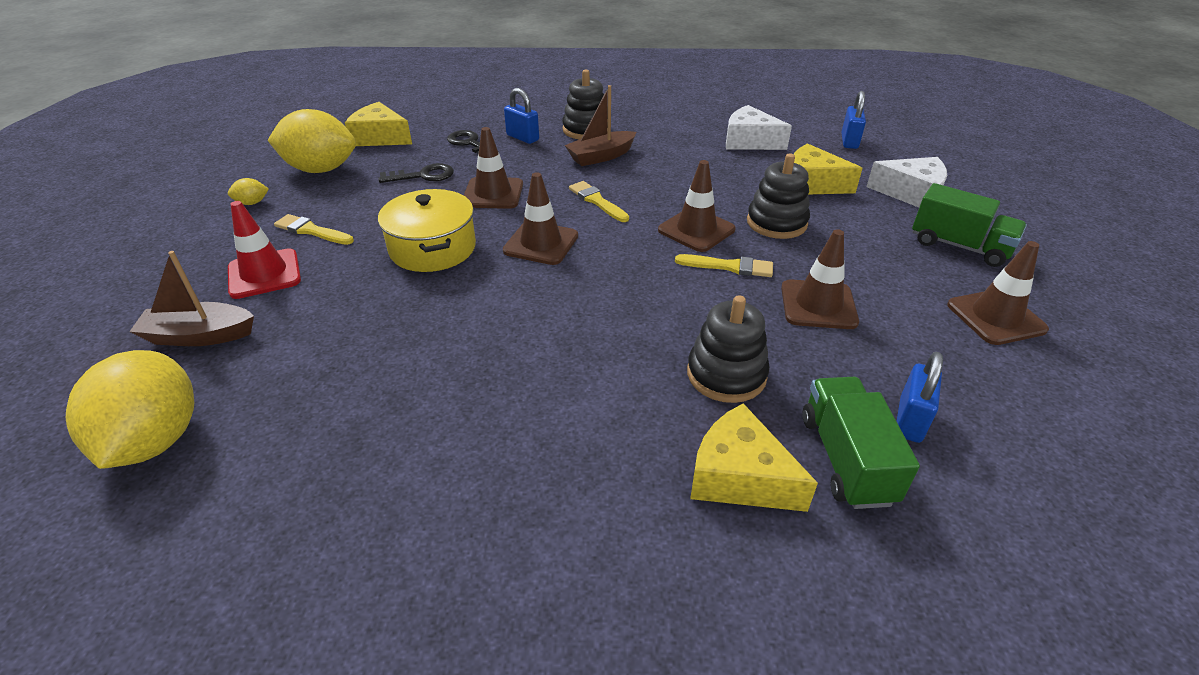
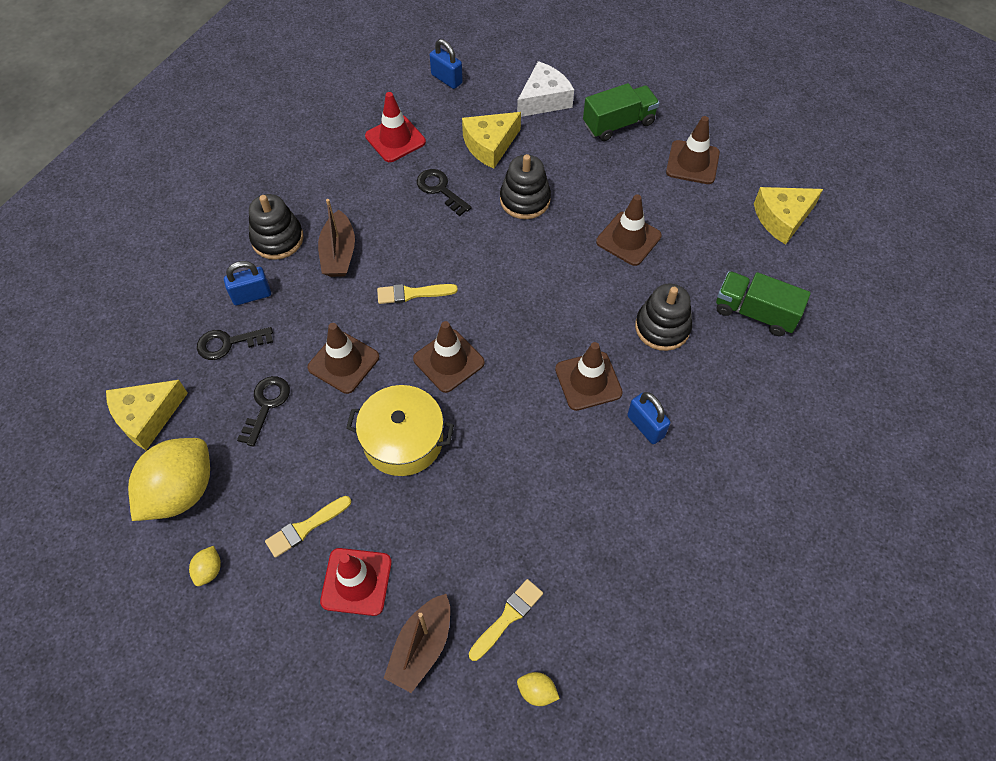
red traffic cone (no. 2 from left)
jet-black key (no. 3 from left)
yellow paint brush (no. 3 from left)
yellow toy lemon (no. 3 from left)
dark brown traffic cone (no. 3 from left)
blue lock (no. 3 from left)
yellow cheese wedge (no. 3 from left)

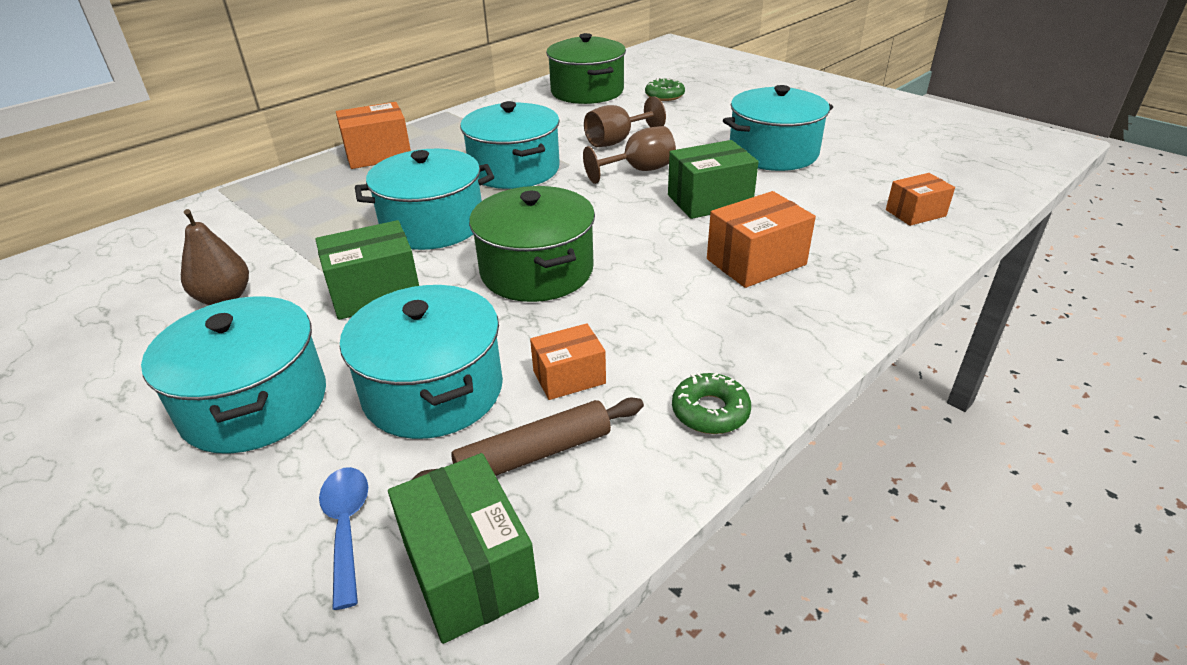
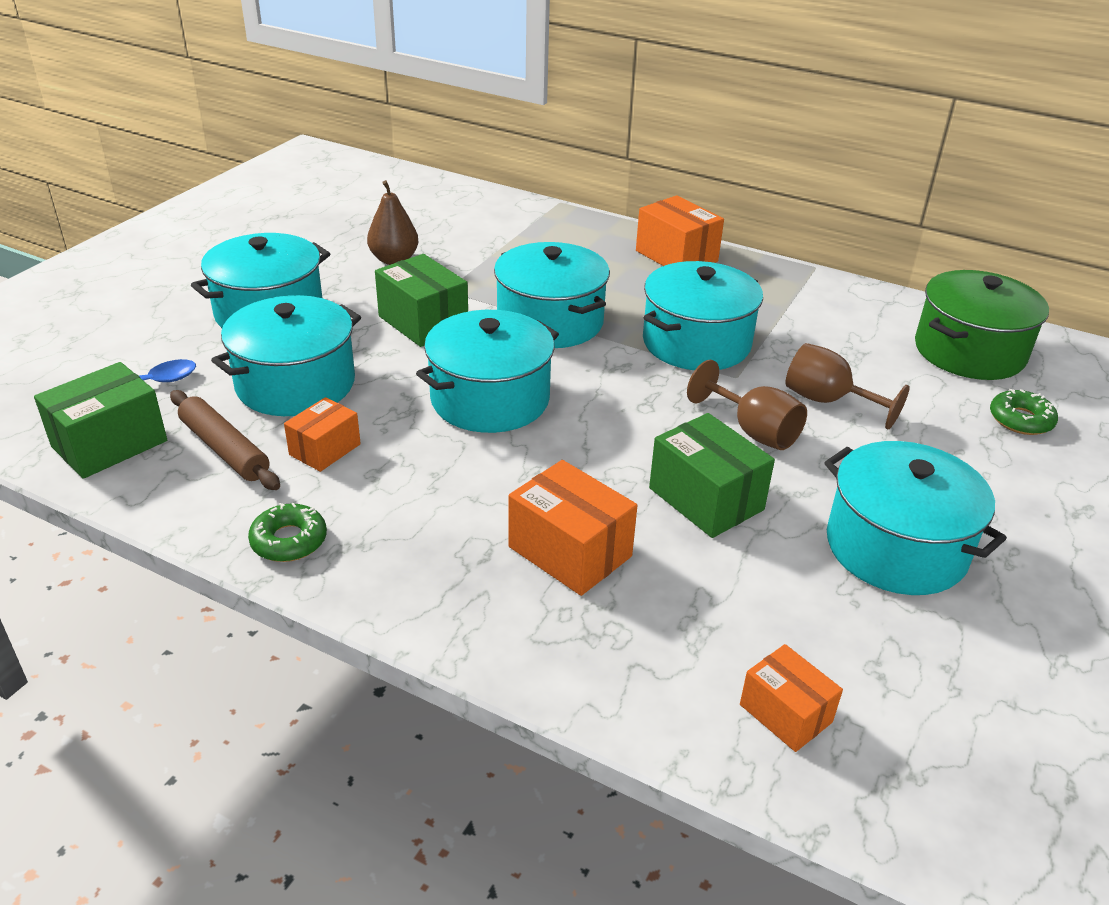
orange parcel (no. 1 from left)
turquoise cooking pot (no. 3 from left)

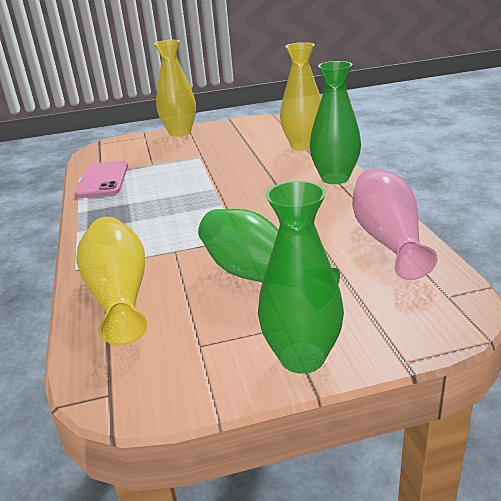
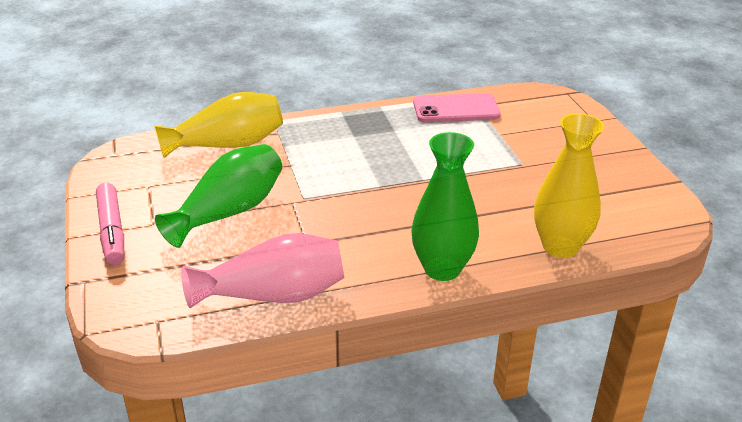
rosy marker
yellow vase (no. 2 from left in the first image)

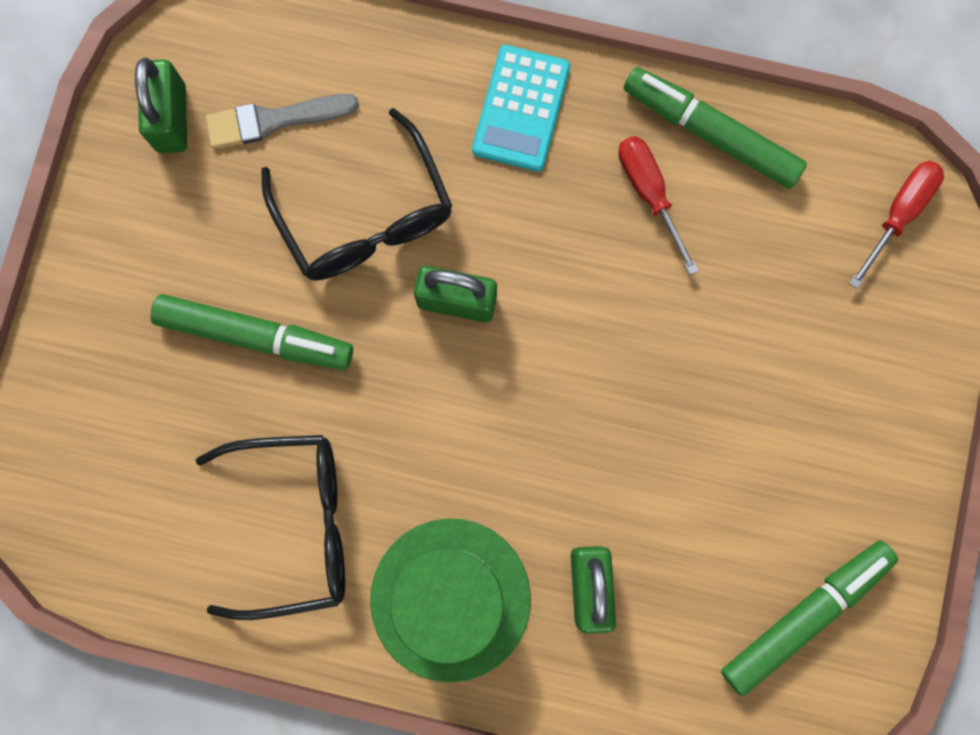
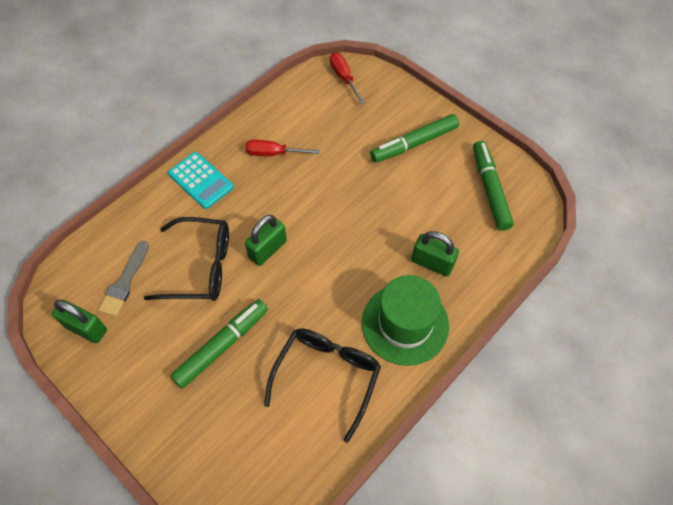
leaf-green marker (no. 2 from left)

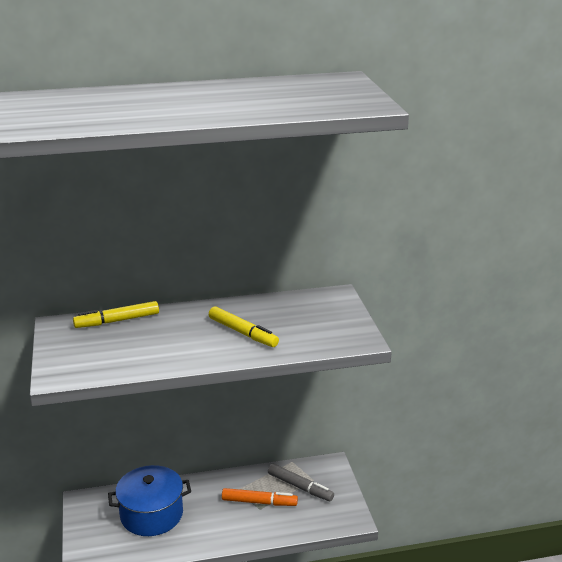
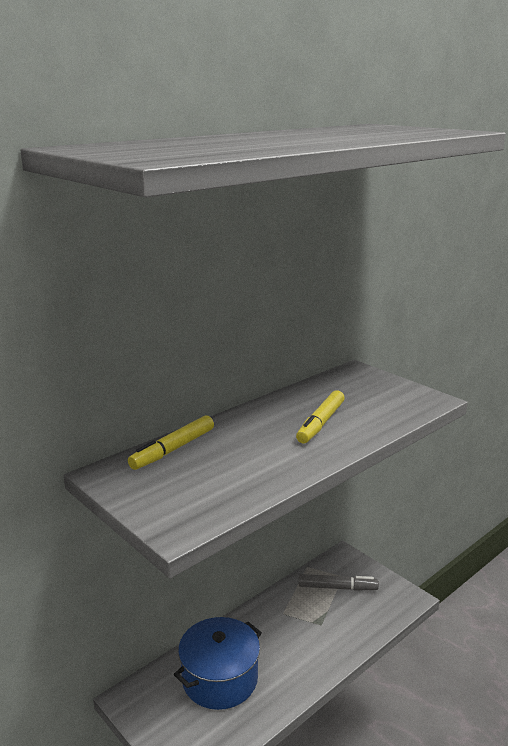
yellow marker (no. 2 from left)
orange marker

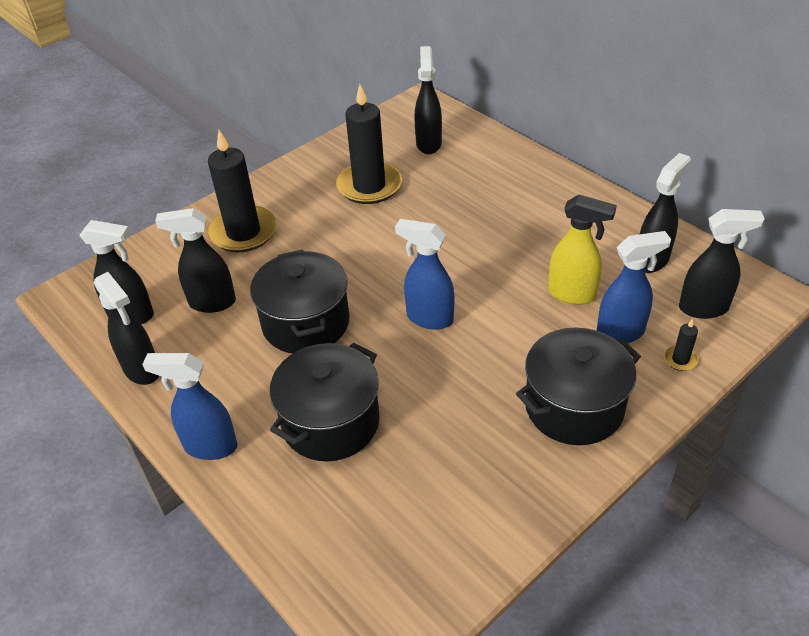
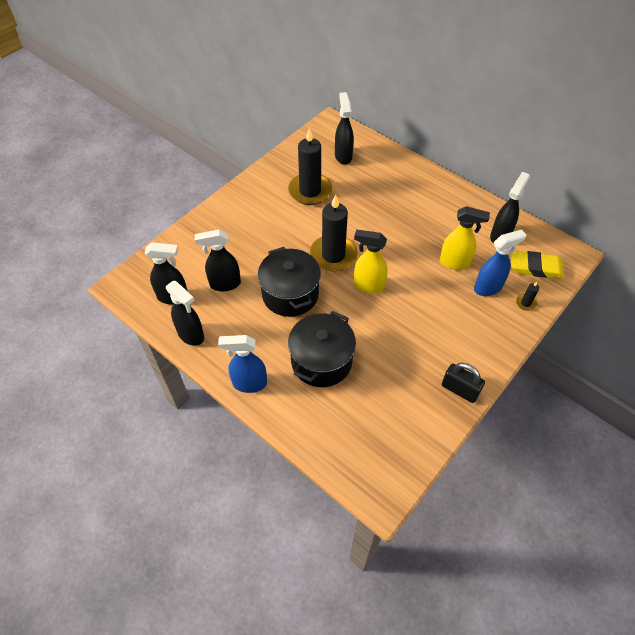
jet-black candle (no. 2 from left)
yellow spray bottle (no. 1 from left)
jet-black lock
yellow gum eraser
jet-black cooking pot (no. 3 from left in the first image)

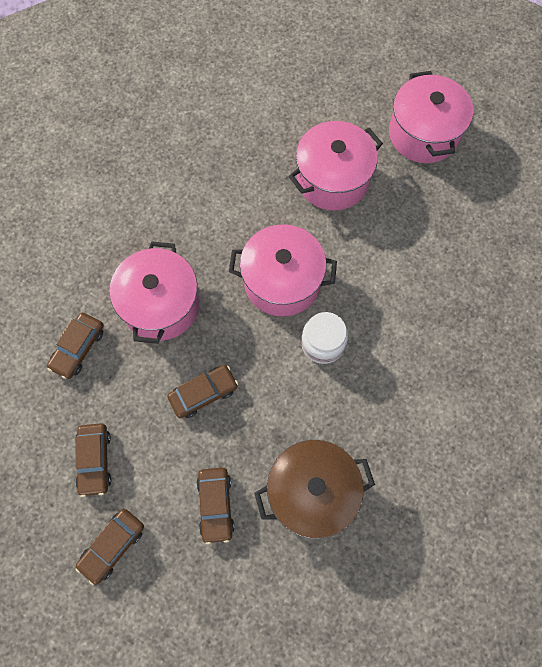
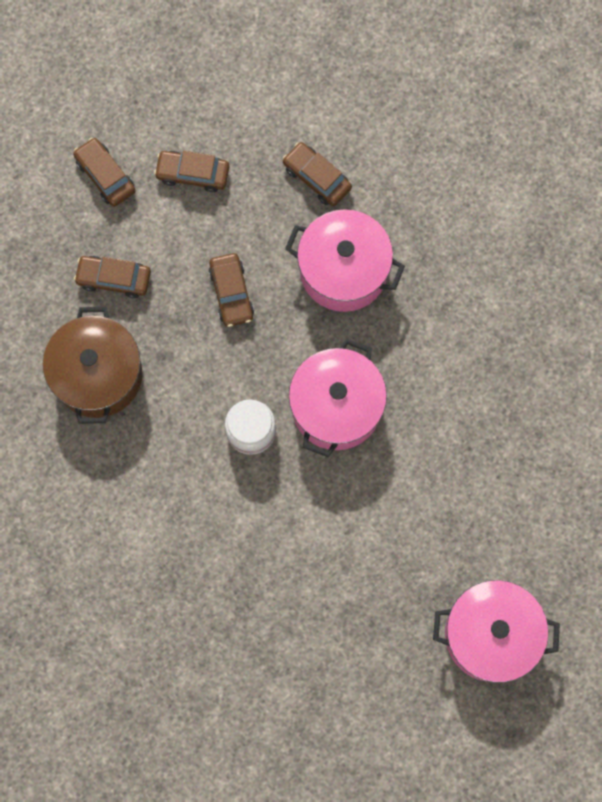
rosy cooking pot (no. 3 from left in the first image)

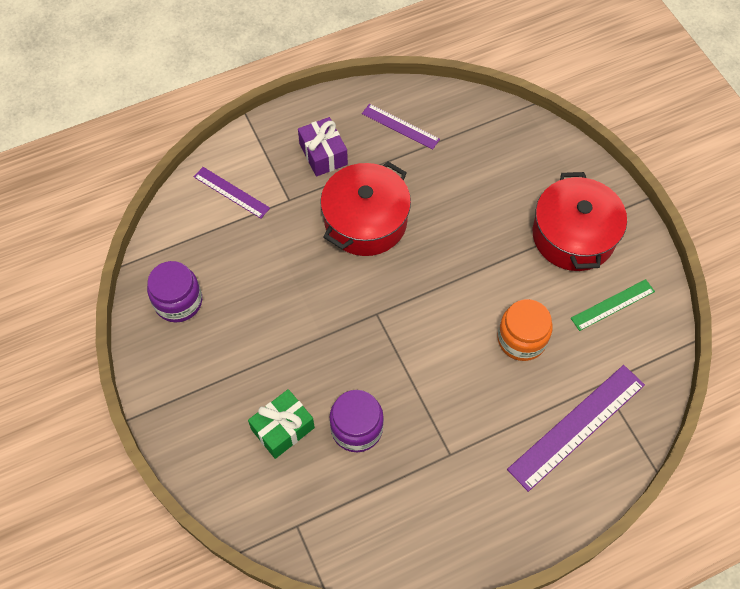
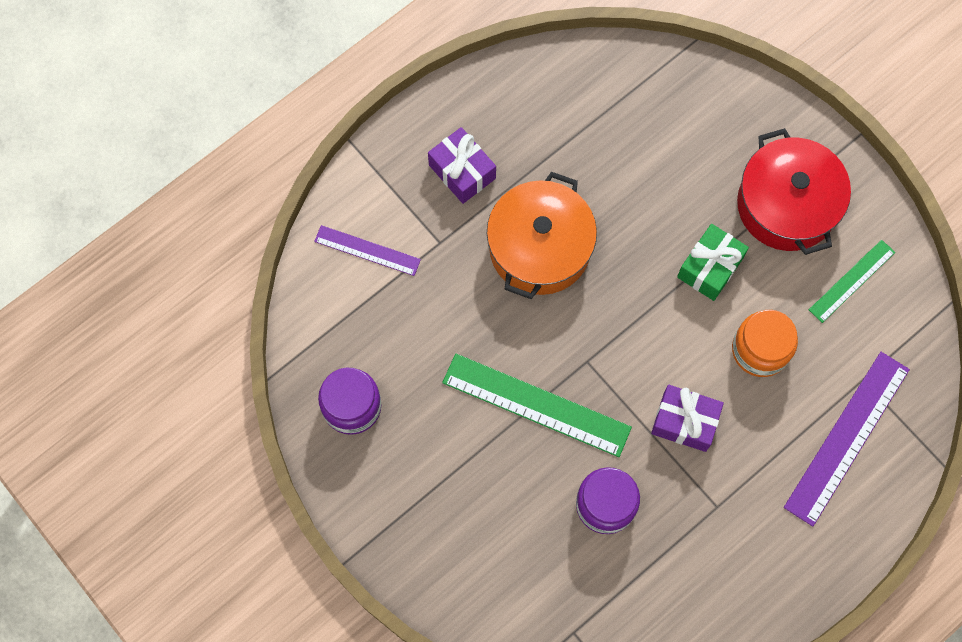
leaf-green straightedge (no. 1 from left)
orange cooking pot
violet present (no. 2 from left)
leaf-green present
violet straightedge (no. 2 from left in the first image)

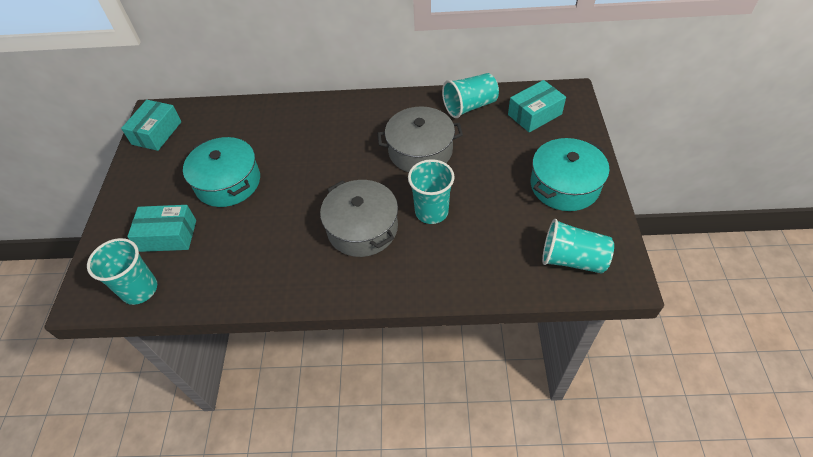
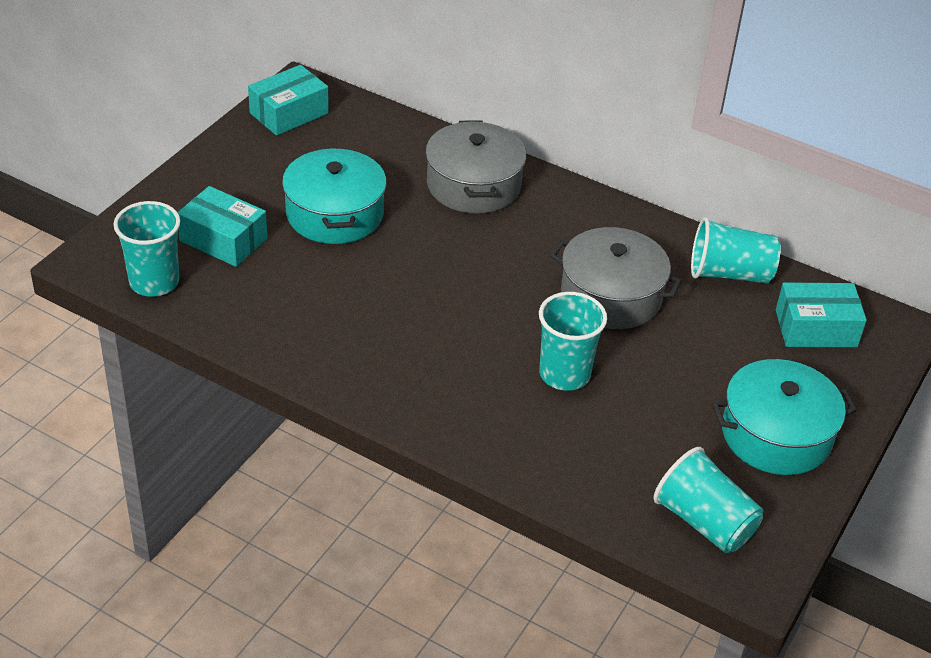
grey cooking pot (no. 1 from left)

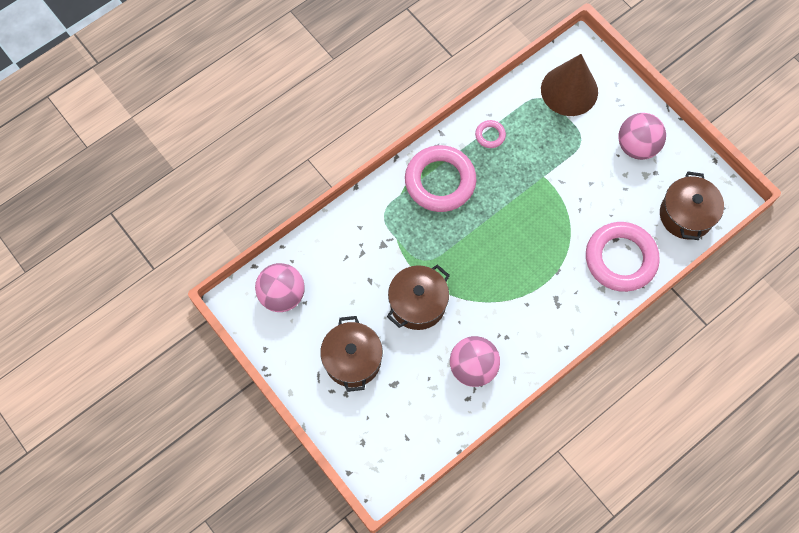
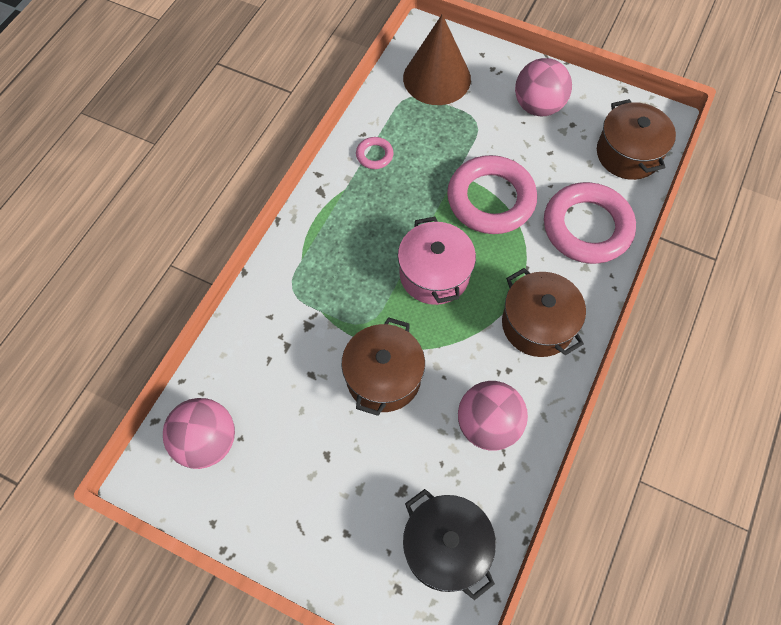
rosy cooking pot
jet-black cooking pot
rosy torus (no. 2 from left)
dark brown cooking pot (no. 2 from left)

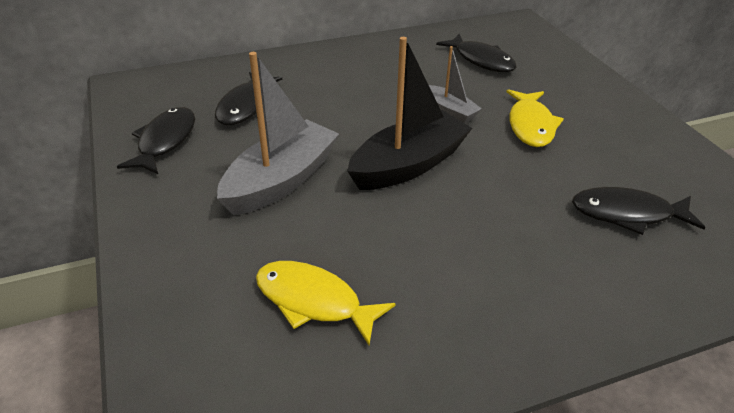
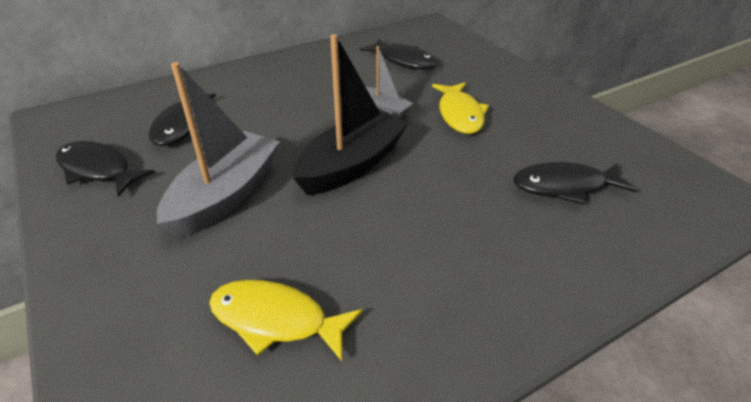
jet-black toy fish (no. 1 from left)

